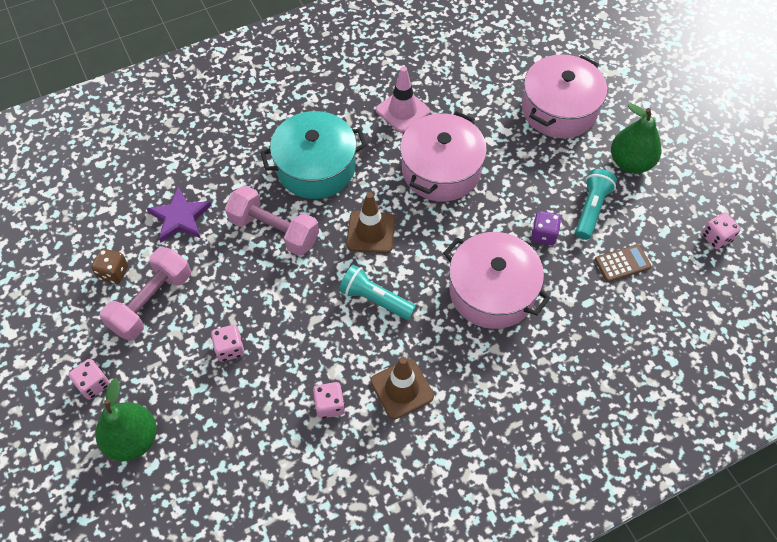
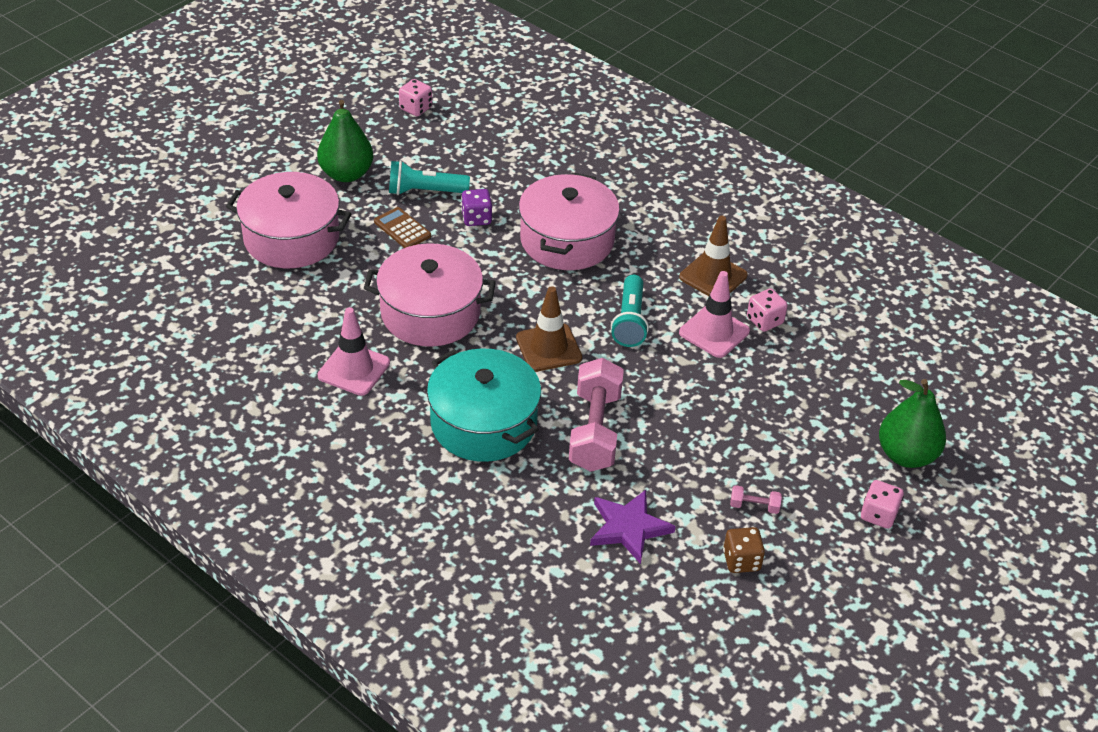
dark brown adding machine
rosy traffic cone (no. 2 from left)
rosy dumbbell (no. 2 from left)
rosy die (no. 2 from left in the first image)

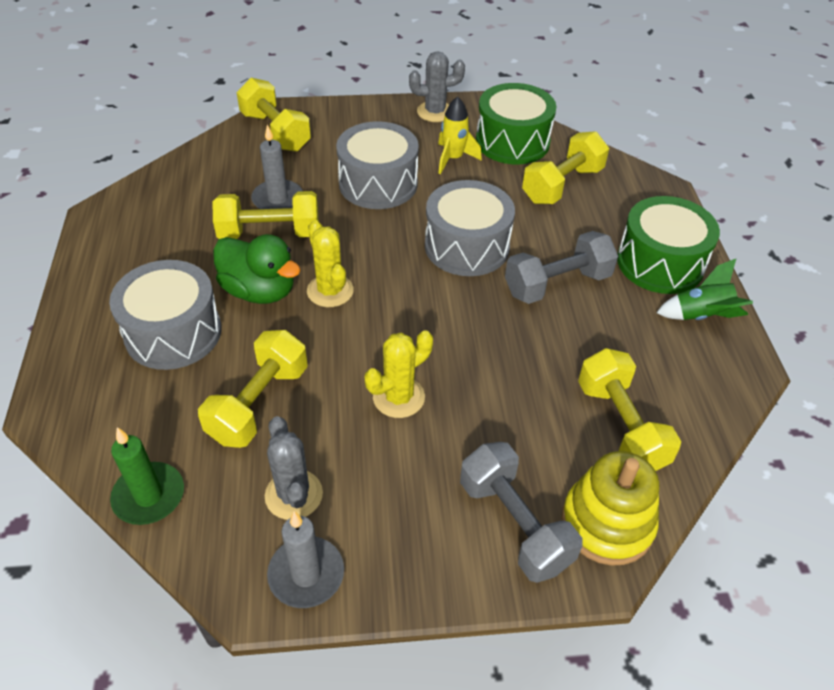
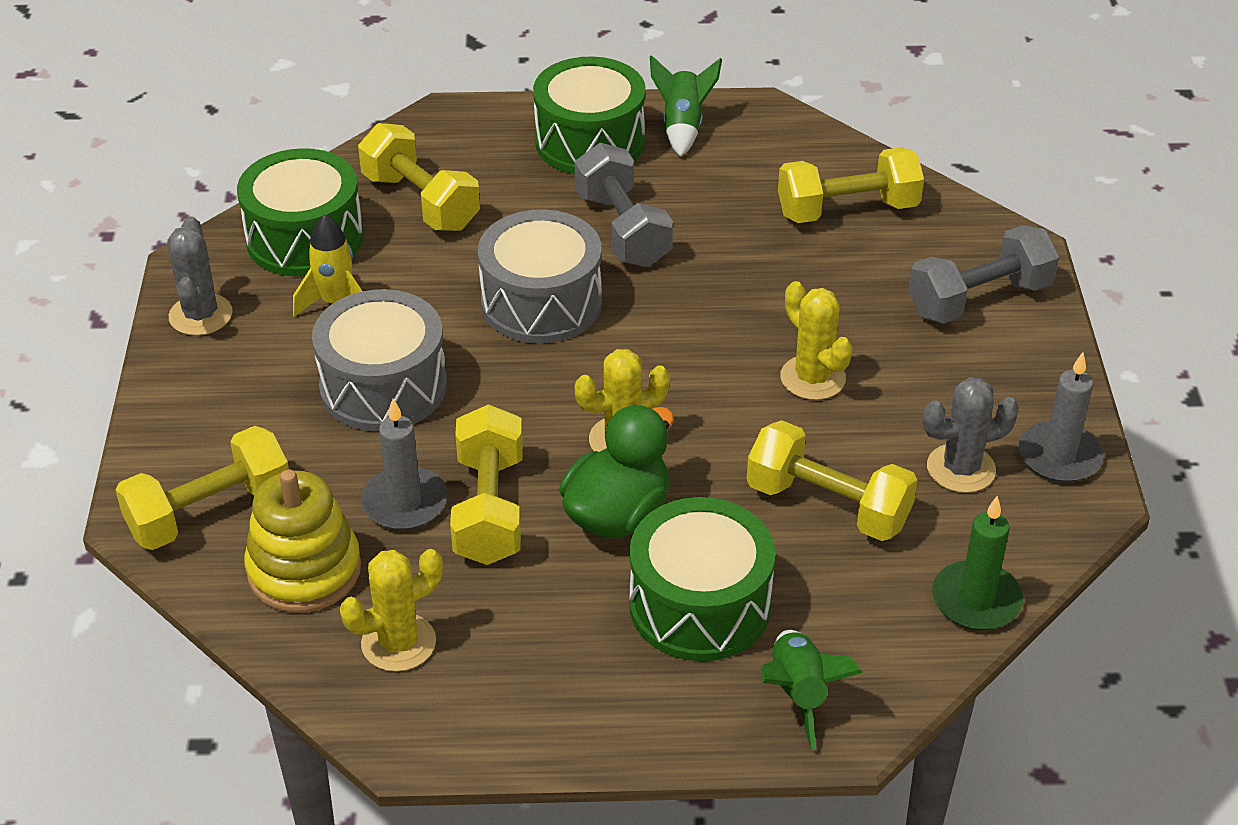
yellow stacking rings
yellow prickly plant (no. 1 from left)
leaf-green drum (no. 3 from left)
leaf-green toy rocket (no. 2 from left)

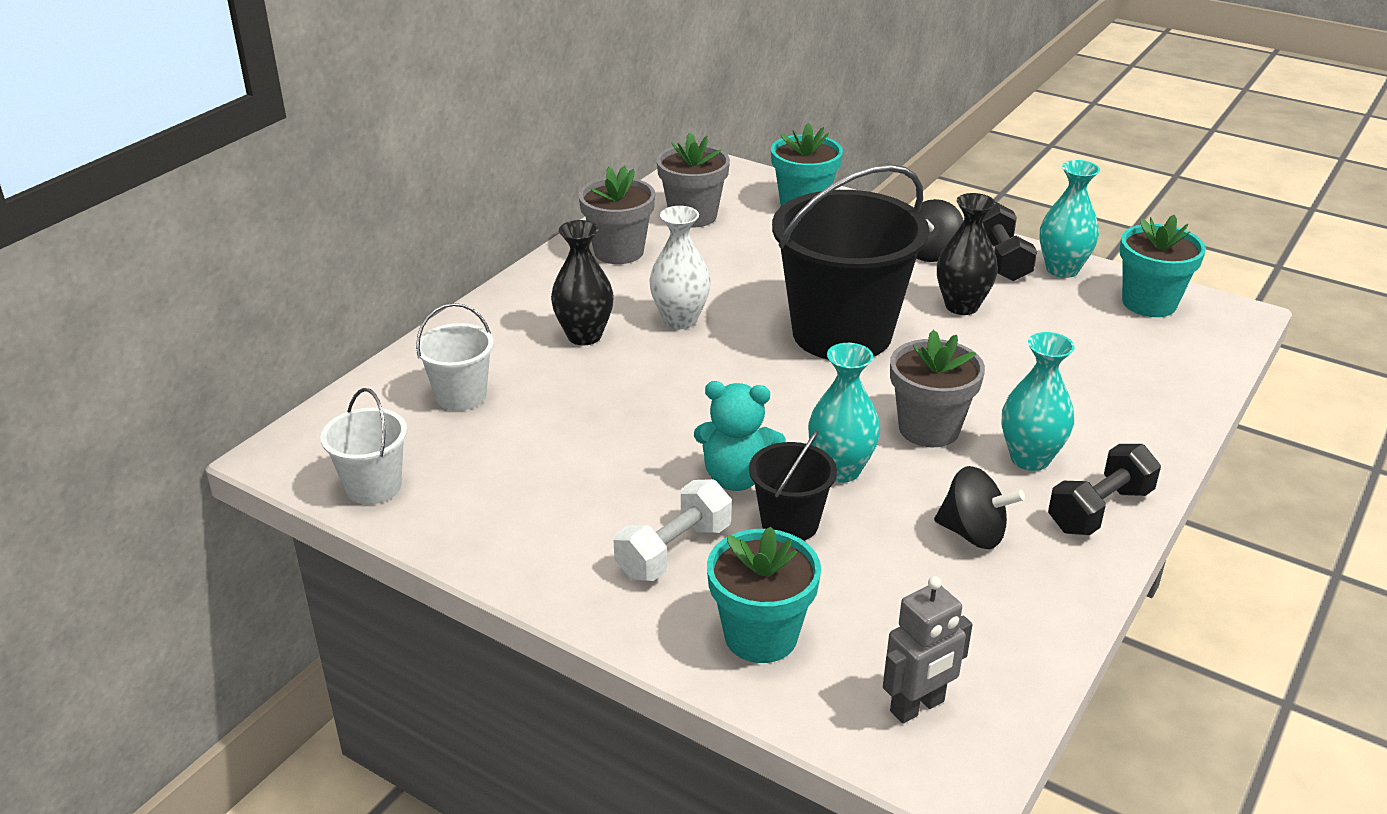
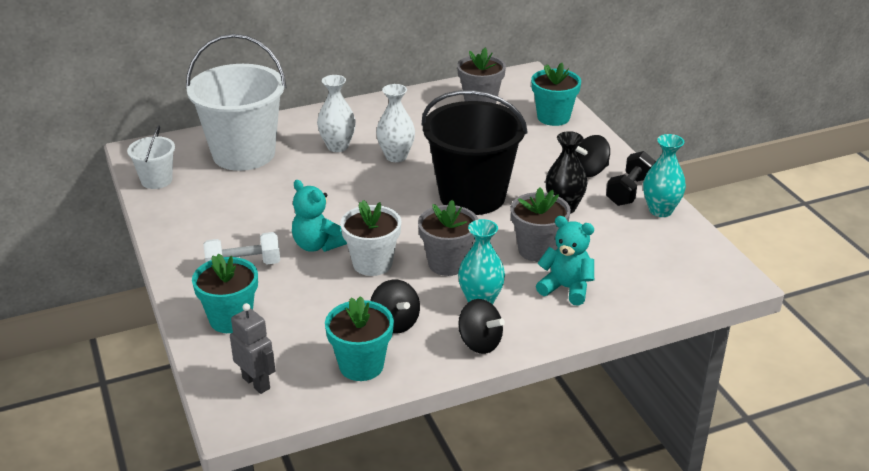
white sand bucket (no. 2 from left)
grey robot figure
white vase (no. 1 from left)
turquoise potted plant (no. 2 from left)
white potted plant
jet-black spinning top (no. 2 from left)
grey potted plant (no. 3 from left)
turquoise teddy (no. 2 from left)
jet-black sand bucket (no. 1 from left in the first image)

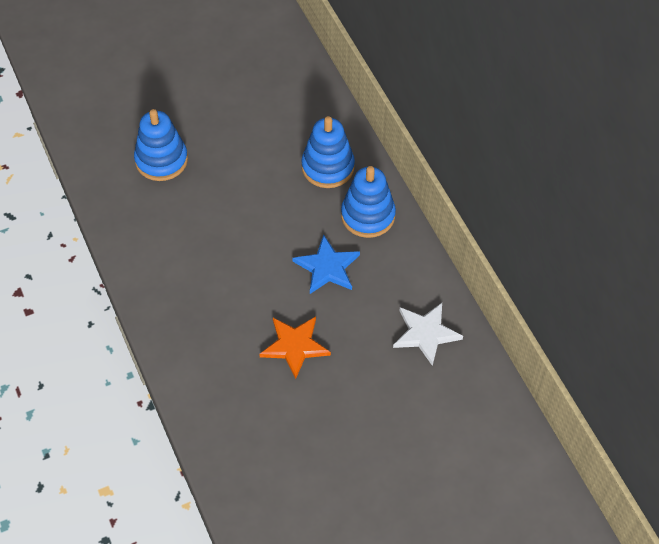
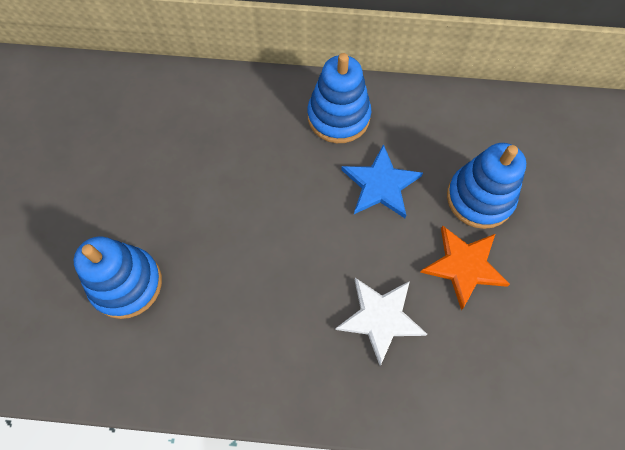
white five-pointed star
blue stacking rings (no. 3 from left)

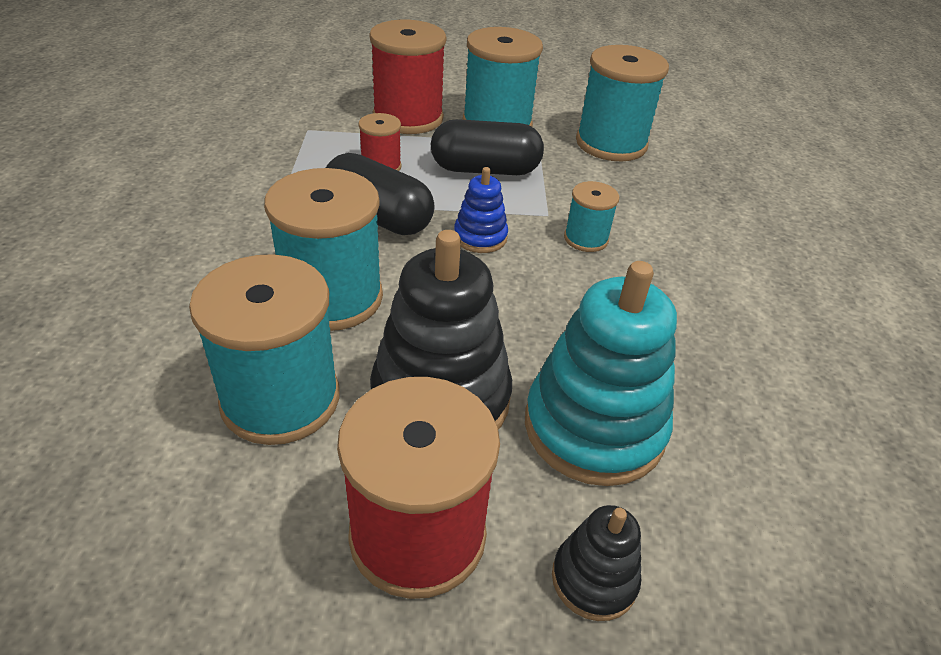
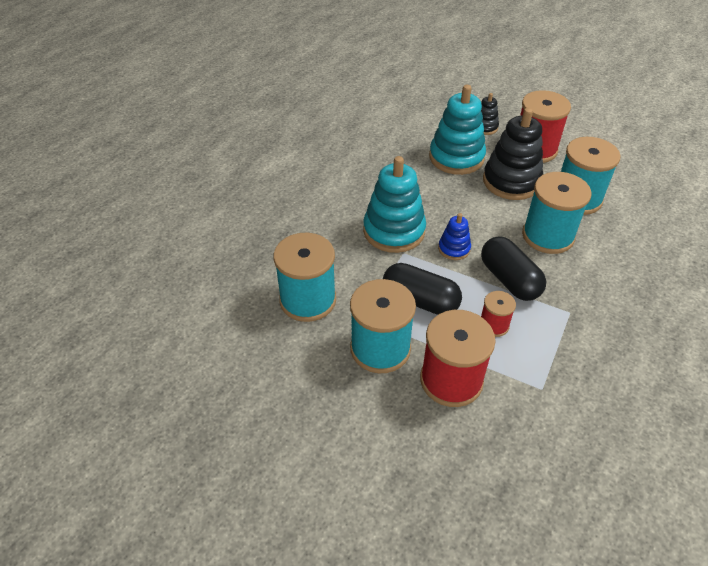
turquoise stacking rings (no. 1 from left)

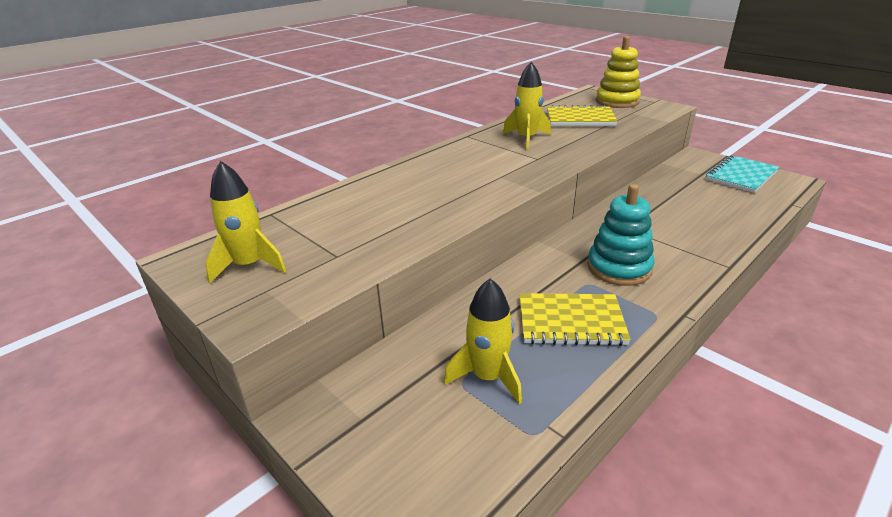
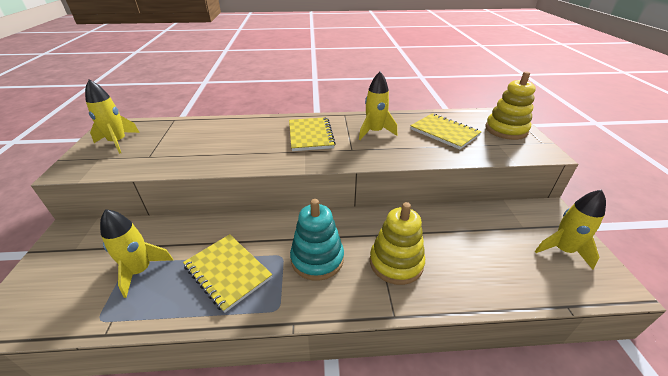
yellow exercise book (no. 2 from left)
yellow stacking rings (no. 1 from left)
yellow toy rocket (no. 4 from left)

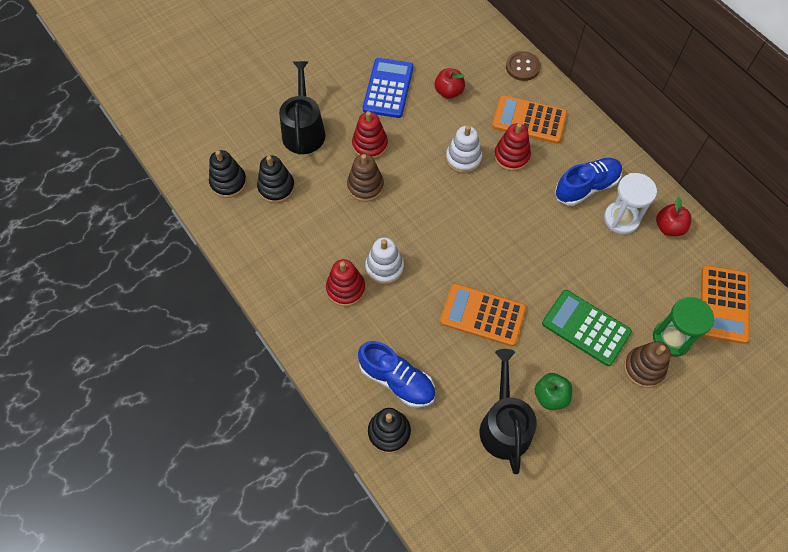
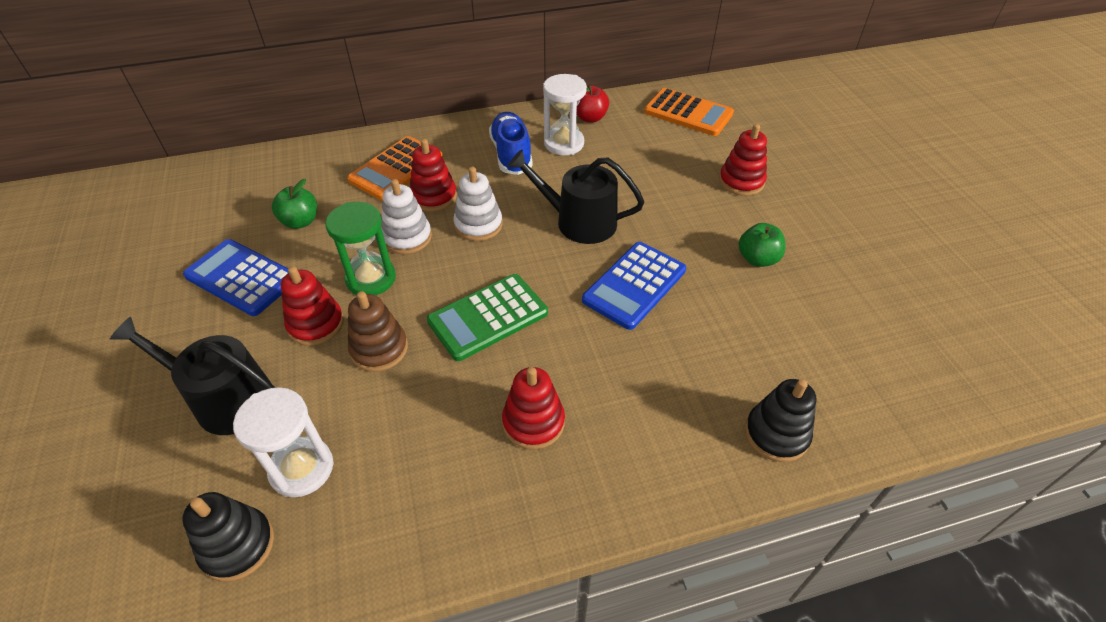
white sandglass (no. 1 from left)
leaf-green apple (no. 1 from left)
leaf-green sandglass
leaf-green adding machine
white stacking rings (no. 2 from left)
jet-black sprinkling can (no. 2 from left)
blue adding machine (no. 2 from left)
red stacking rings (no. 4 from left)
blue lace-up shoe (no. 1 from left in the first image)
dark brown shirt button

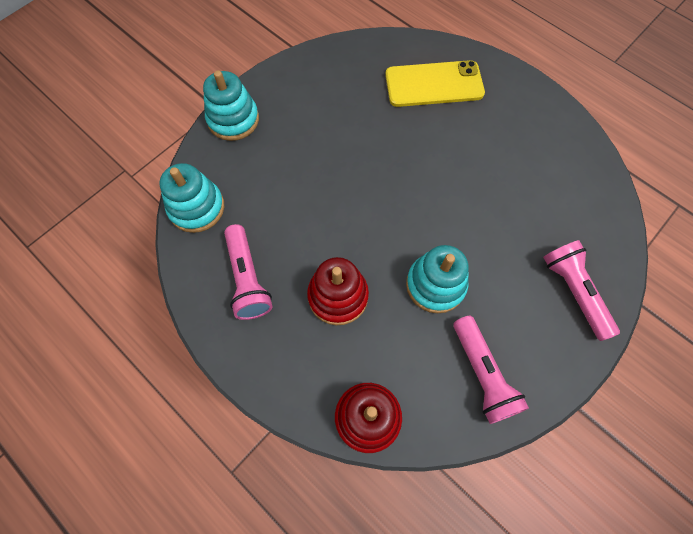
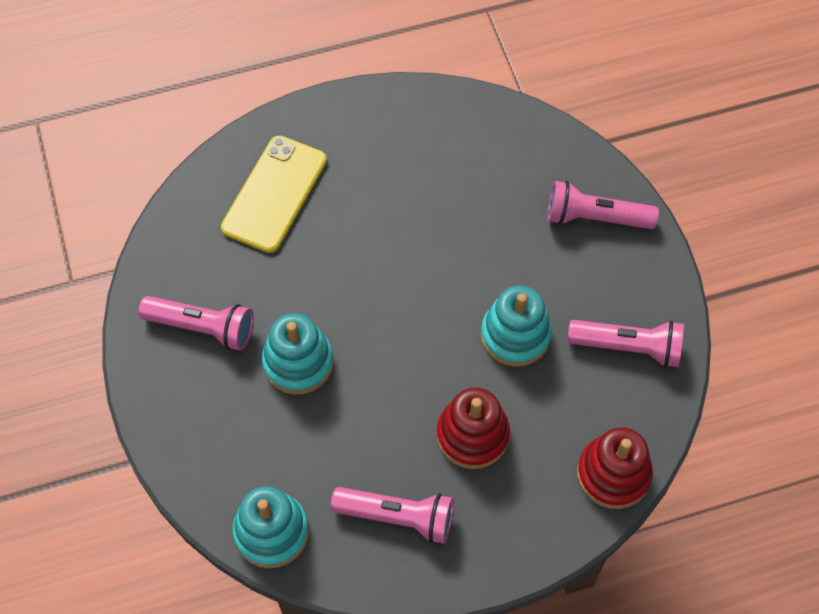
rosy pocket torch (no. 1 from left)
turquoise stacking rings (no. 2 from left)

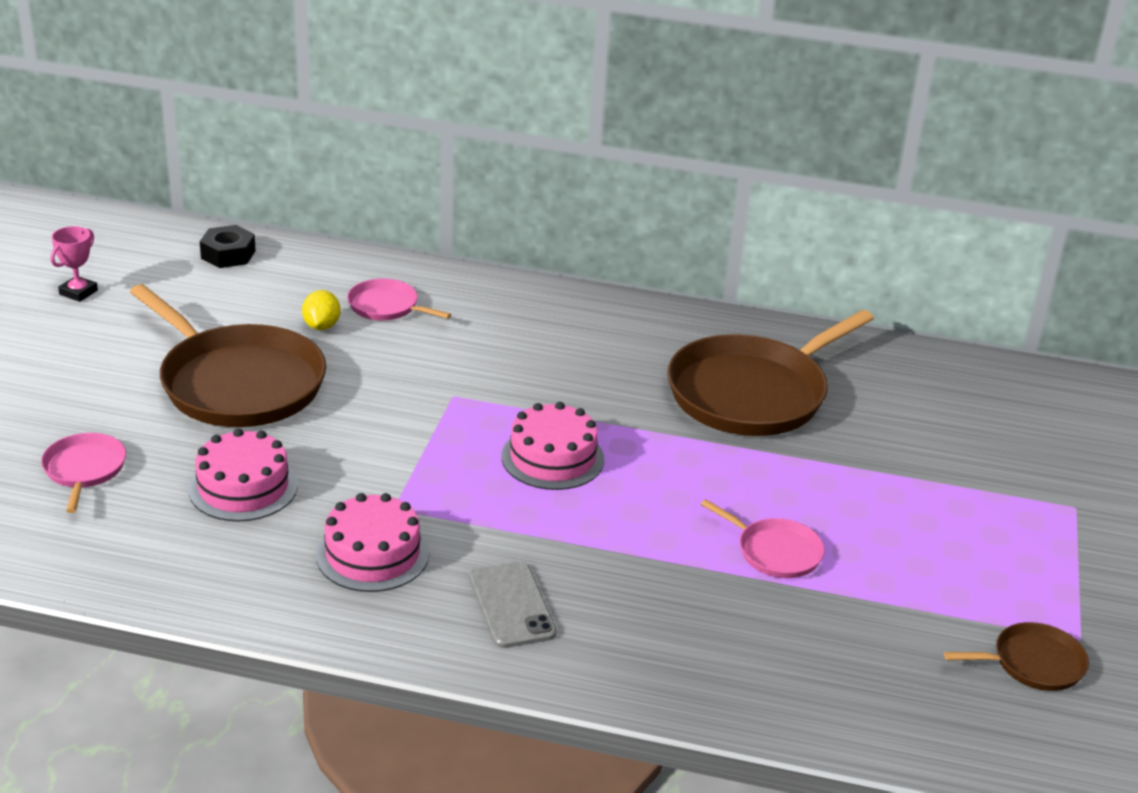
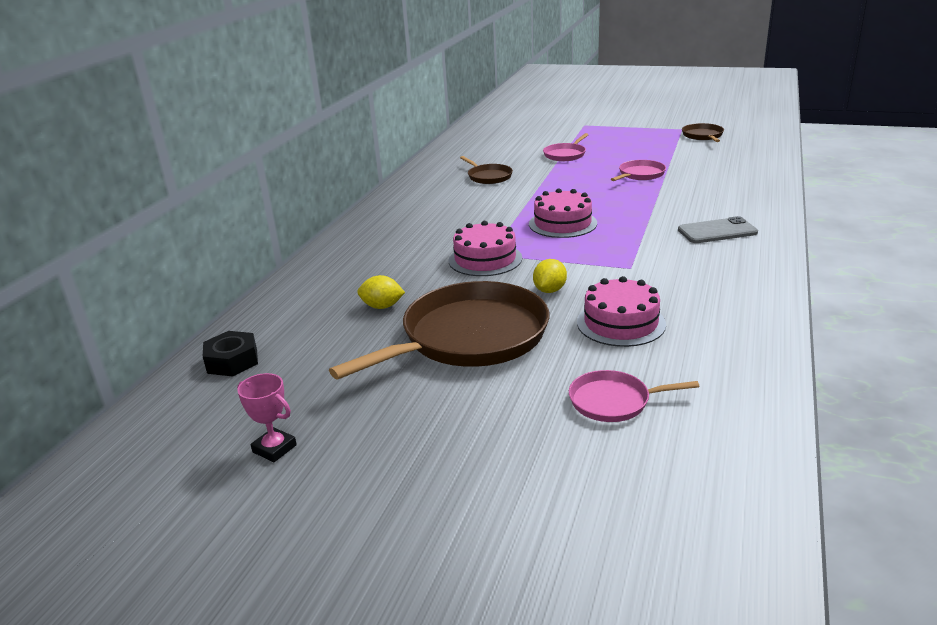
rosy layer cake (no. 1 from left)
dark brown pan (no. 2 from left)
yellow toy lemon (no. 2 from left)
rosy pan (no. 1 from left)

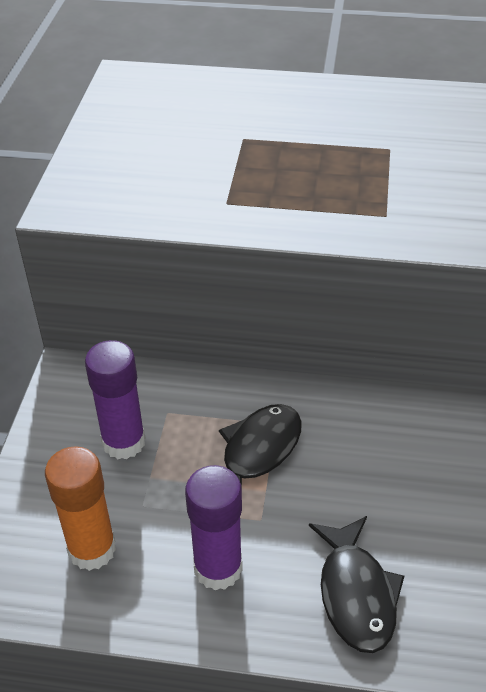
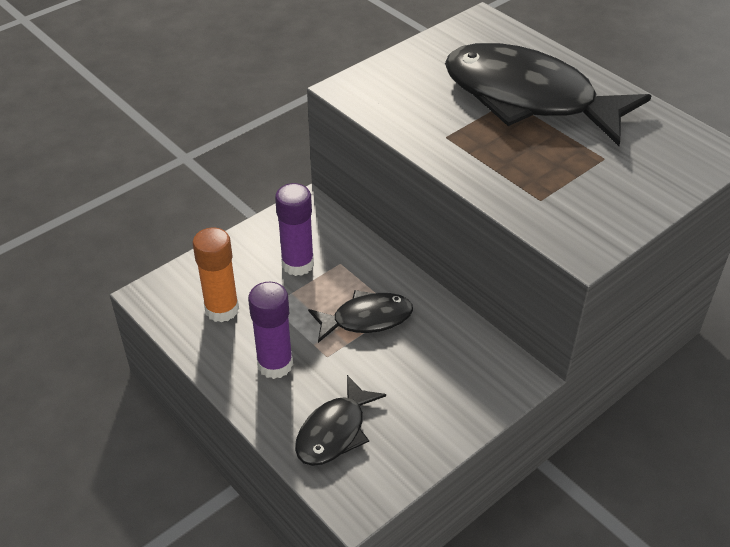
jet-black toy fish (no. 3 from left)

